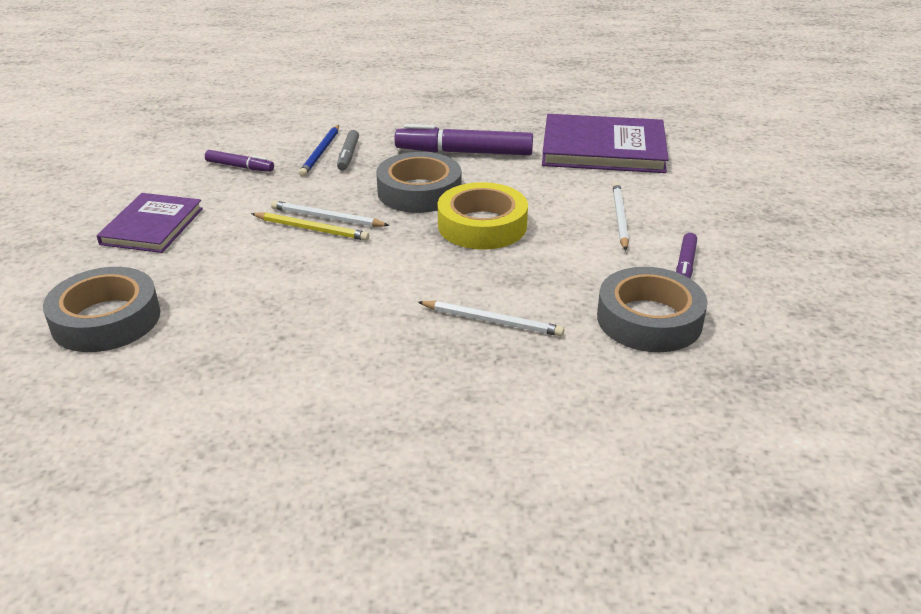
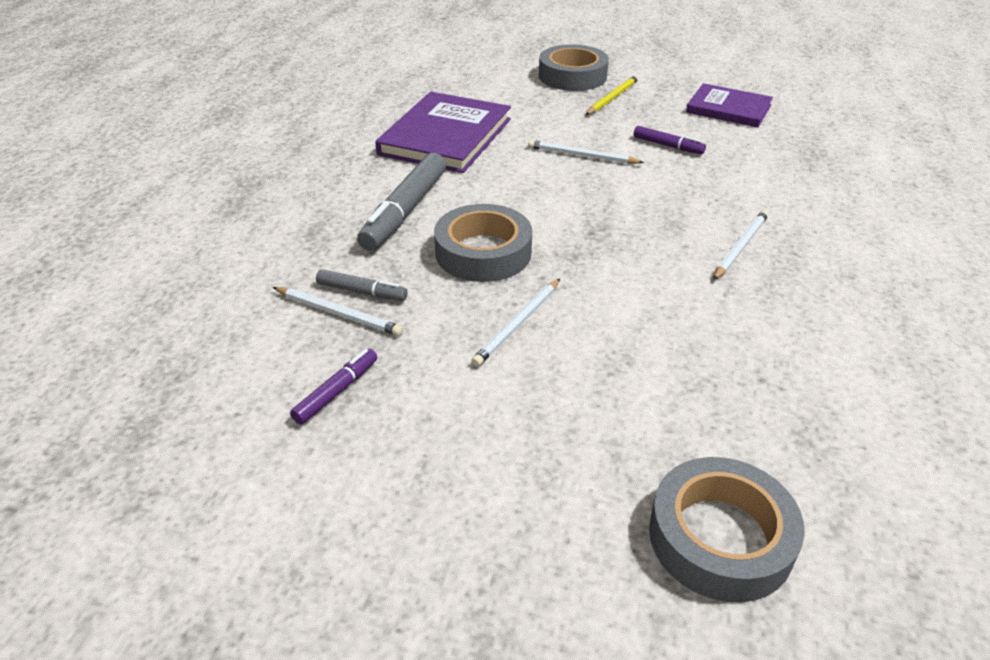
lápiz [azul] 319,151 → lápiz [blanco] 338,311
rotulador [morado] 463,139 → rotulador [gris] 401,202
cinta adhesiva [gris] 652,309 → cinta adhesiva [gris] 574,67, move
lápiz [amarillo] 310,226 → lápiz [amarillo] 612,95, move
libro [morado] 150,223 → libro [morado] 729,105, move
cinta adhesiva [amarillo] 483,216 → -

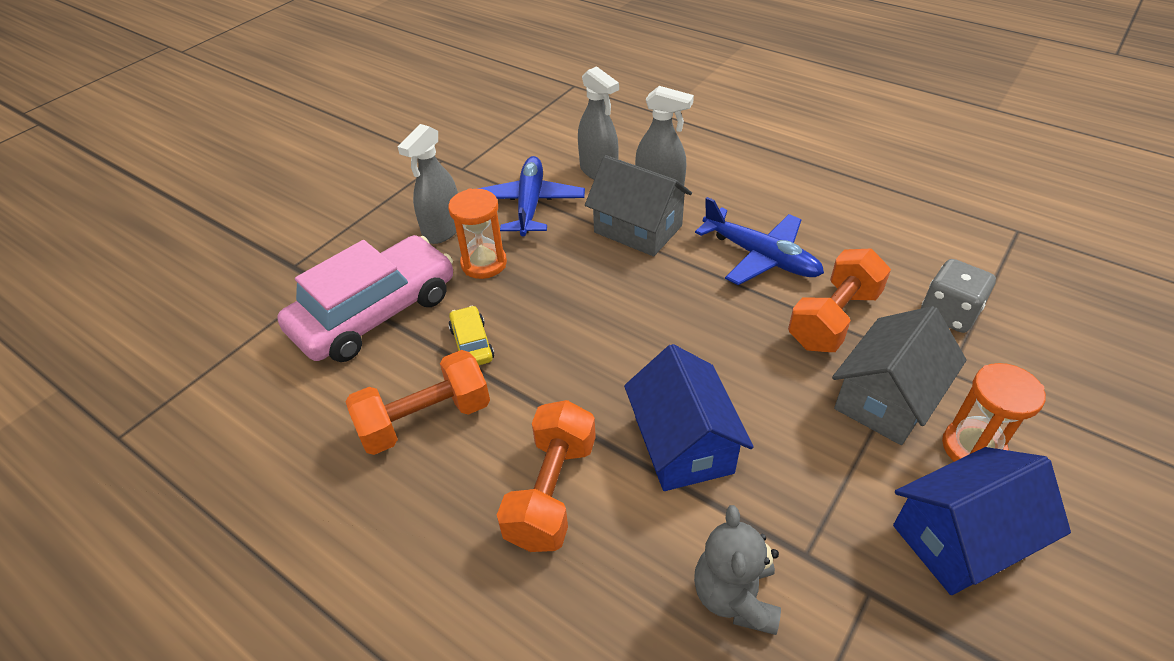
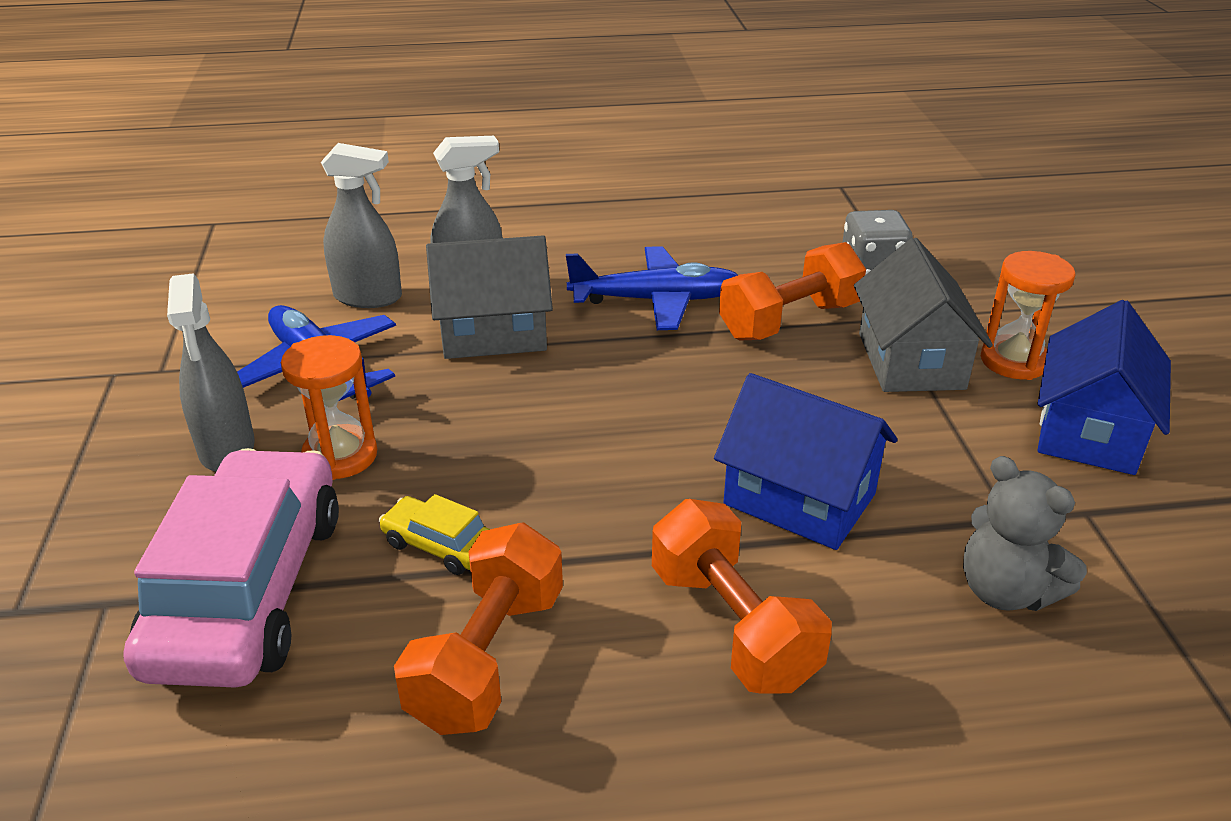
mancuerna [naranja] 839,300 → mancuerna [naranja] 792,291, 60 degrees clockwise

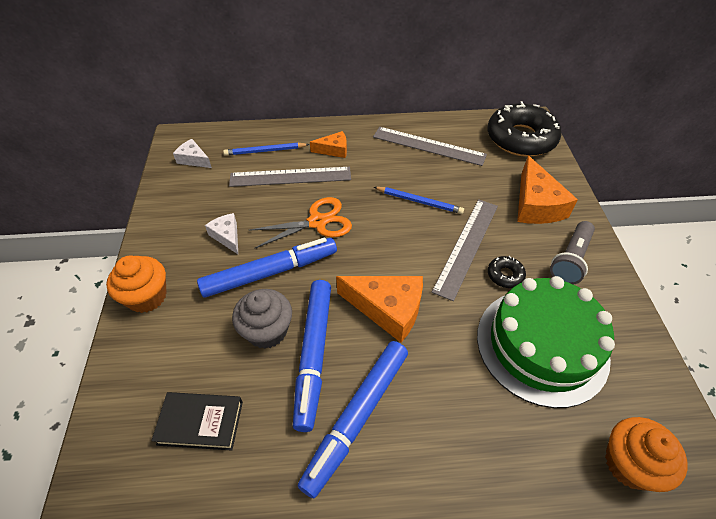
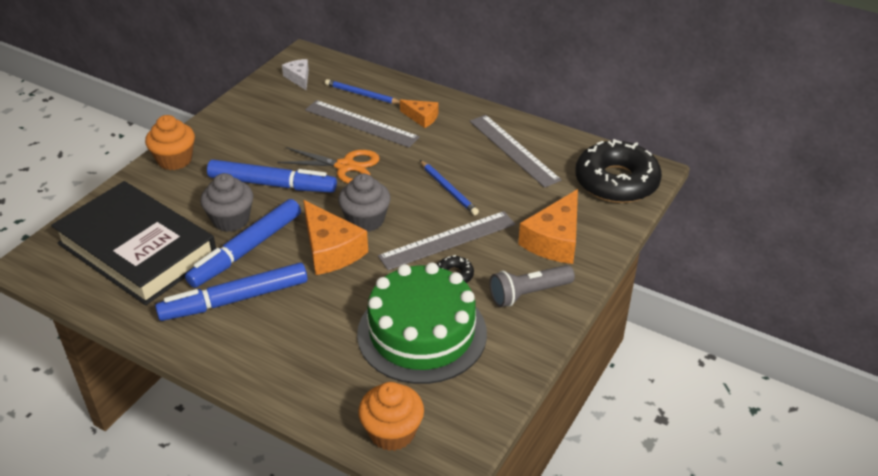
libro [negro] 197,421 → libro [negro] 133,243, x2.23
- → magdalena [gris] 364,203
queso [blanco] 221,233 → -

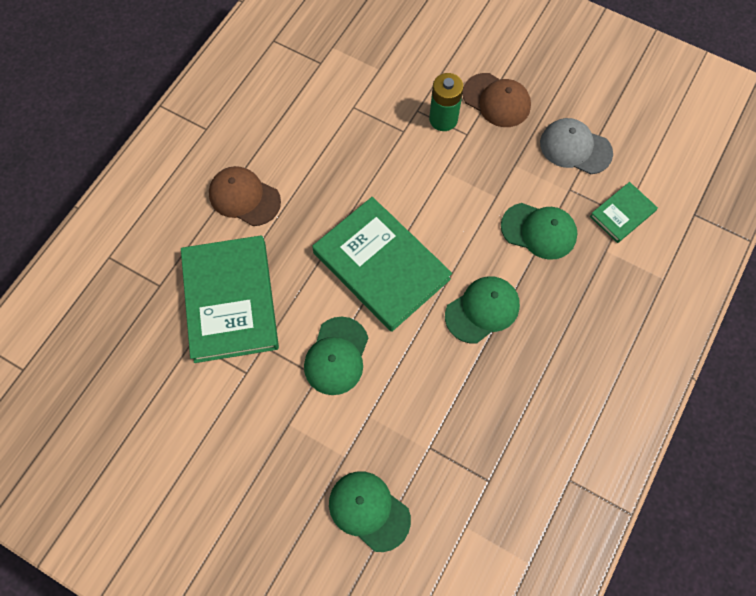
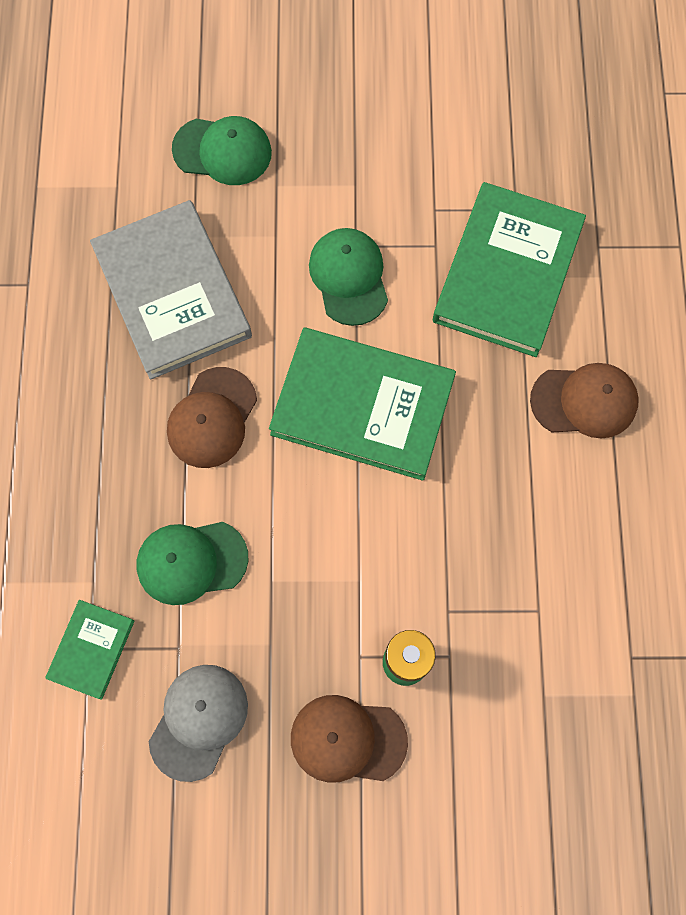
- → libro [gris] 171,290
gorra [gris] 576,146 → gorra [gris] 198,723, 60 degrees counterclockwise
gorra [verde] 482,309 → gorra [marrón] 212,417
libro [verde] 230,299 → libro [verde] 509,269, 60 degrees clockwise

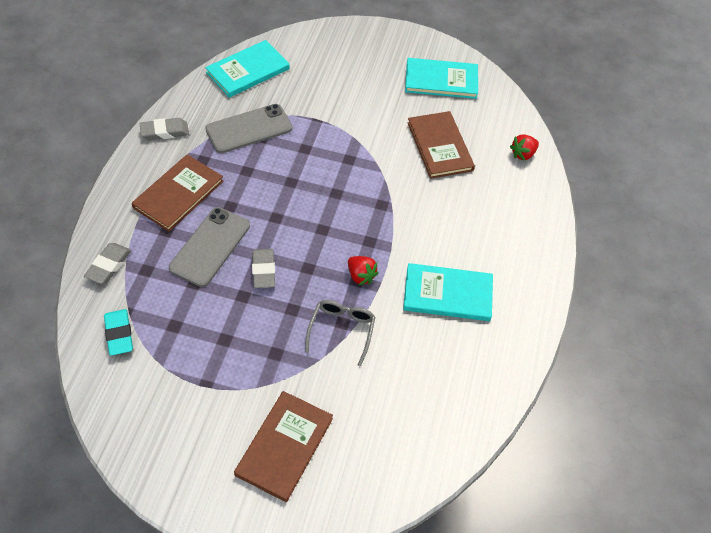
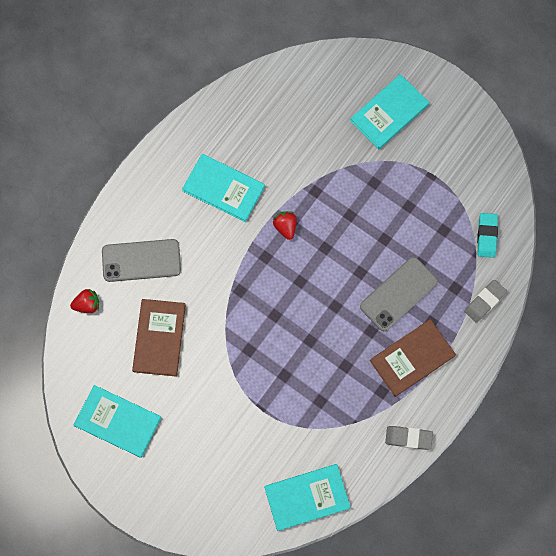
móvil [gris] 249,128 → móvil [gris] 141,260, move
libro [marrón] 283,446 → libro [turquesa] 389,111
goma de borrar [gris] 263,268 → -
gafas [gris] 340,333 → -

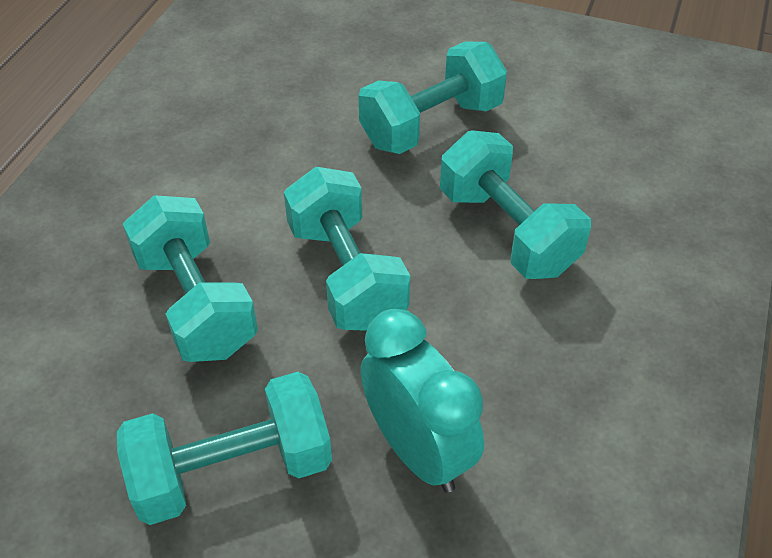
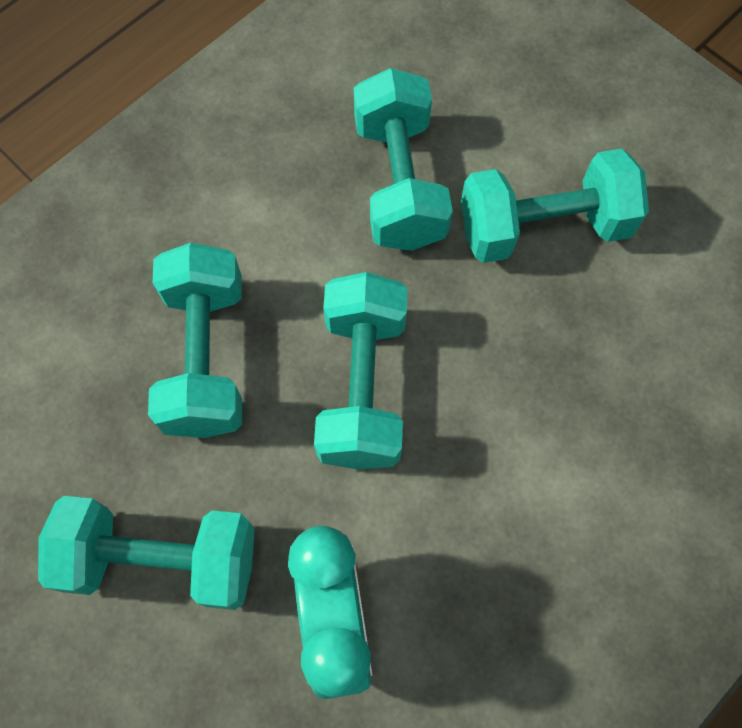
mancuerna [turquesa] 515,204 → mancuerna [turquesa] 403,159, move

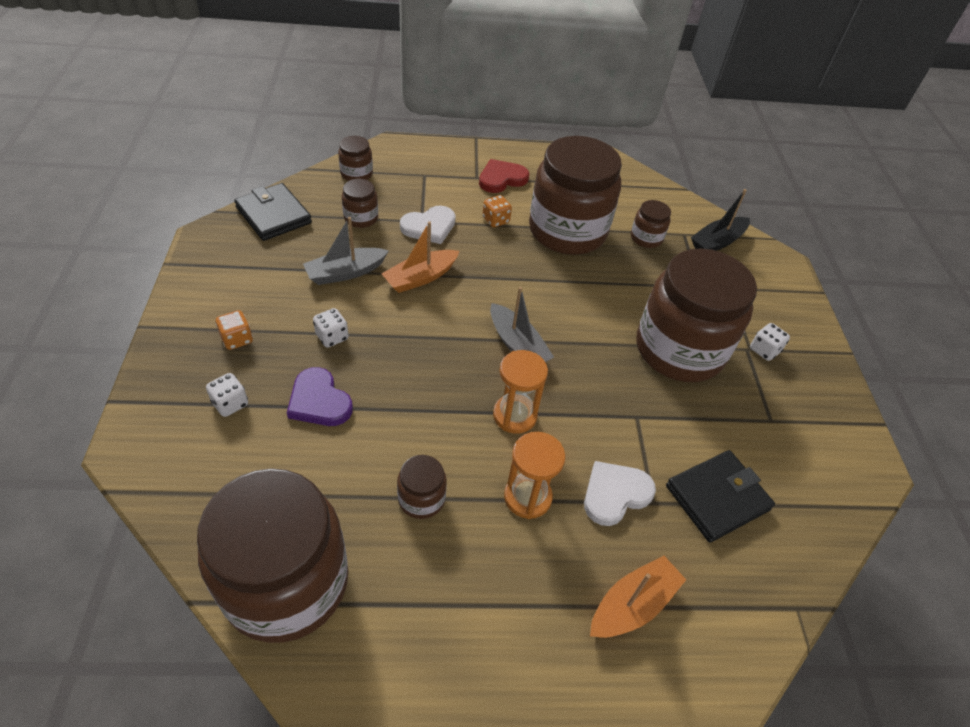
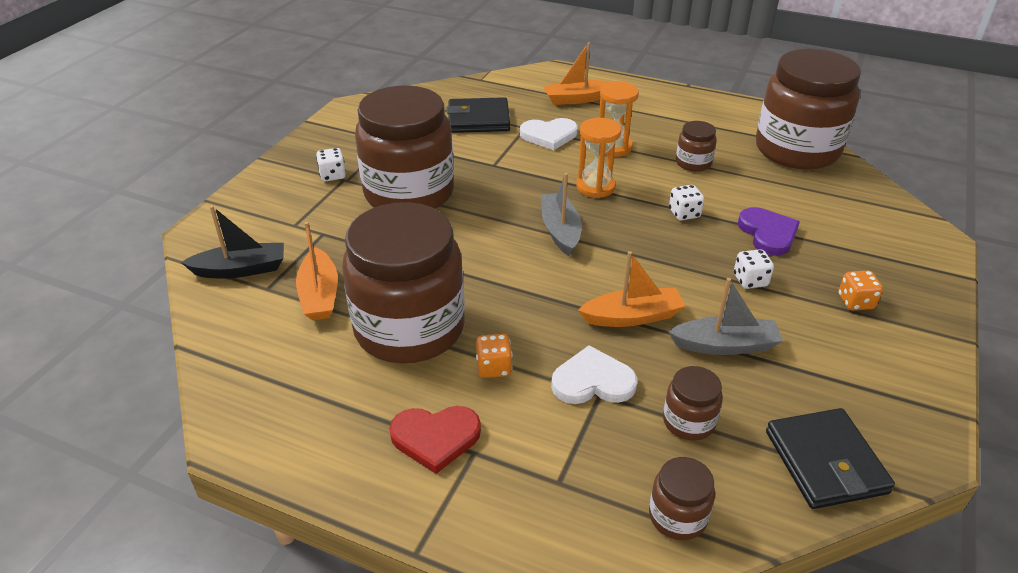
tarro [marrón] 651,224 → barco [naranja] 317,271
dado [blanco] 227,395 → dado [blanco] 686,203, move

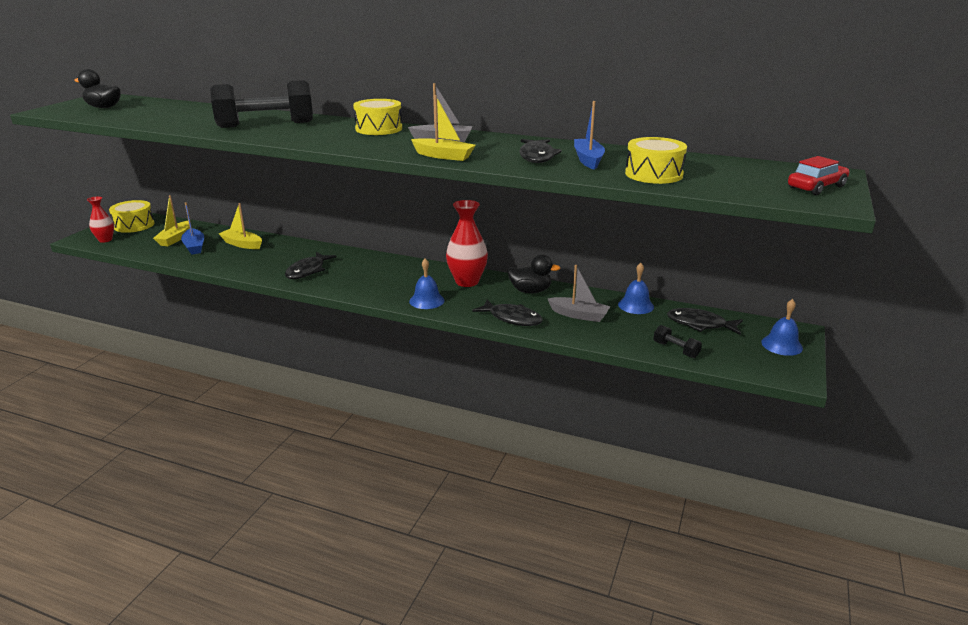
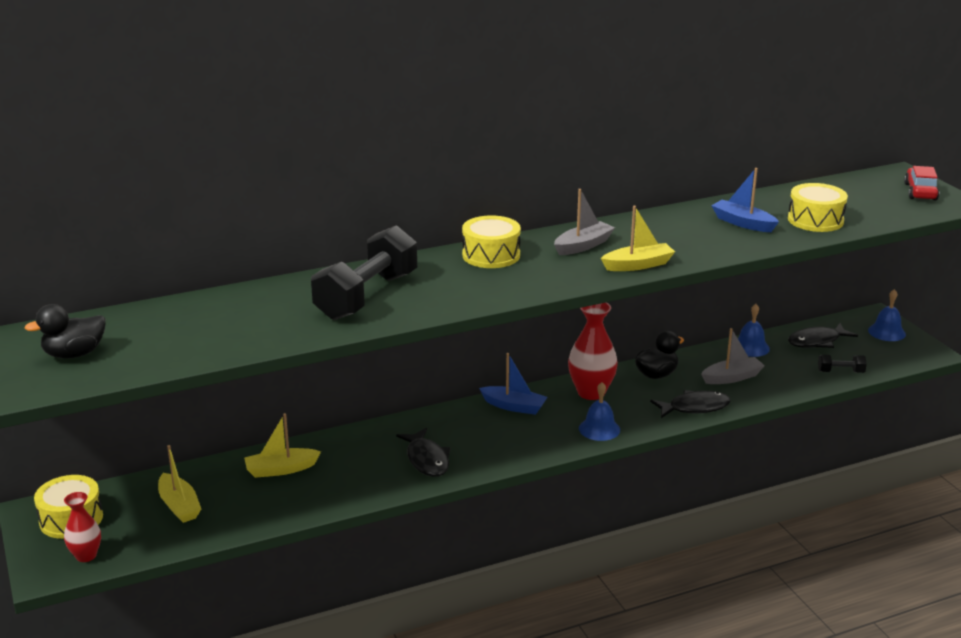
barco [azul] 192,228 → barco [azul] 513,384, move
pez [negro] 540,151 → -

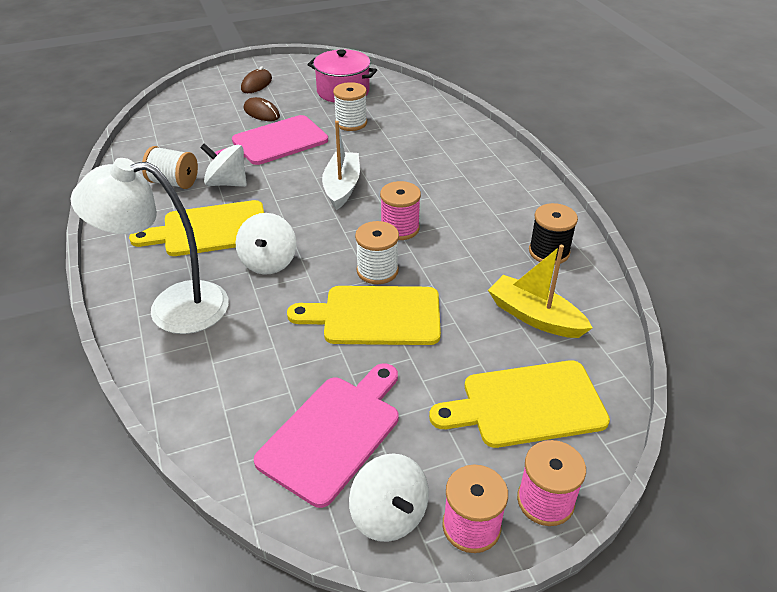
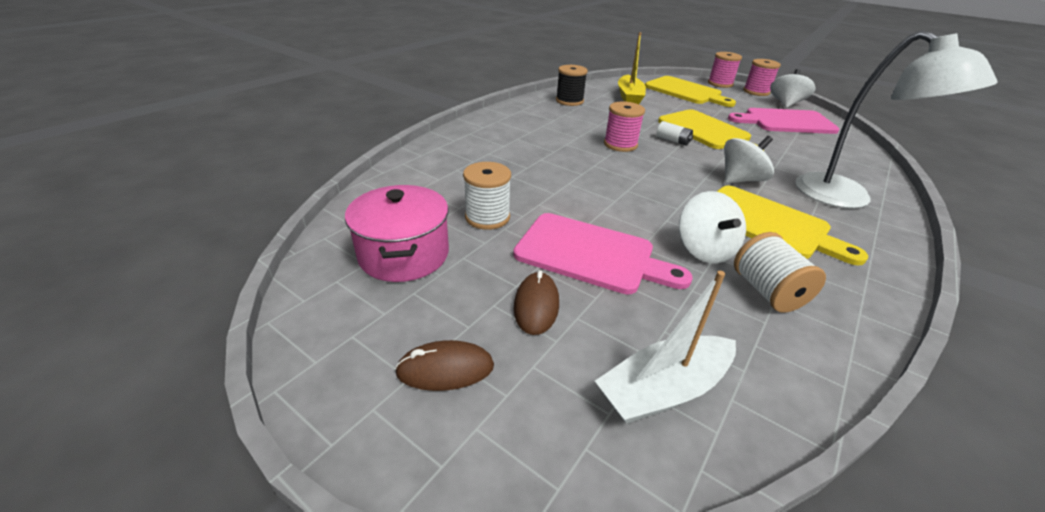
barco [blanco] 341,165 → barco [blanco] 665,347, move
carrete [blanco] 377,252 → pila [blanco] 674,133

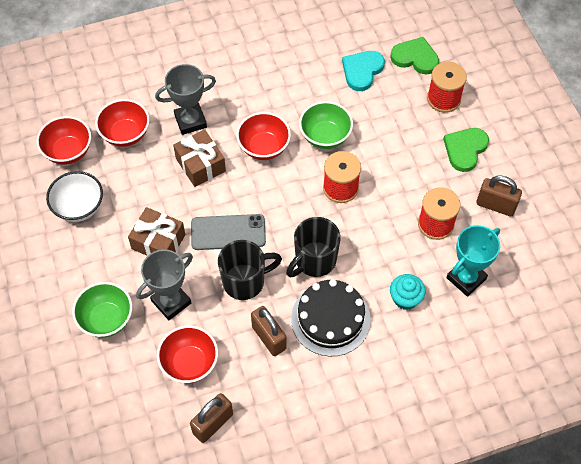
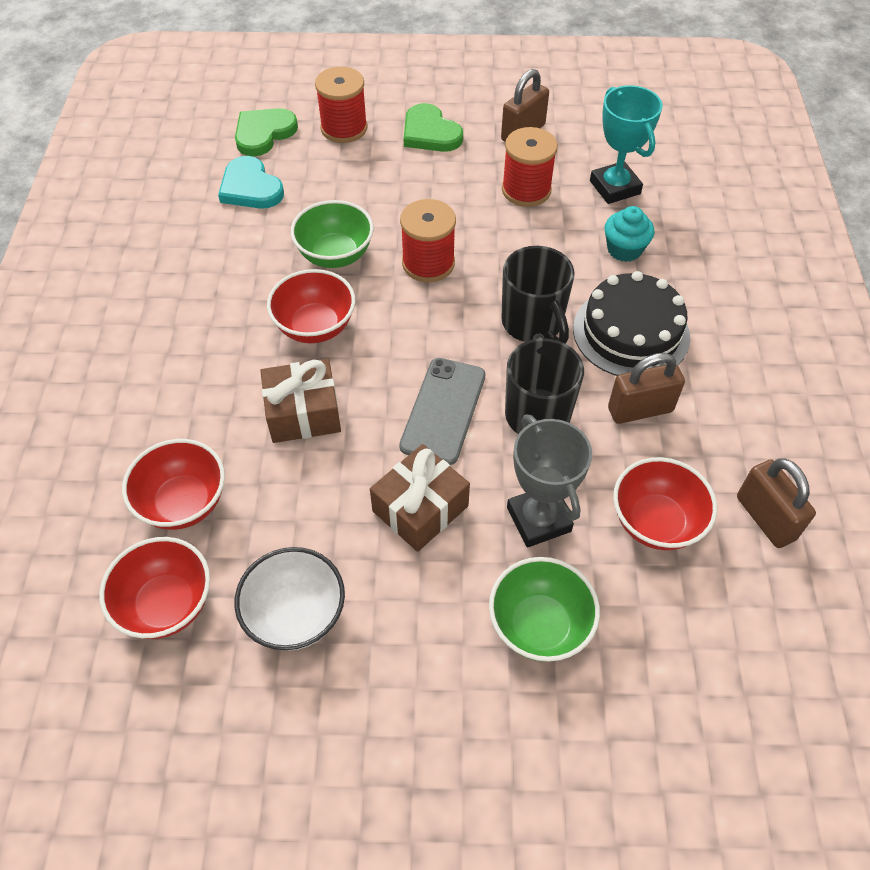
trofeo [gris] 185,99 → -

